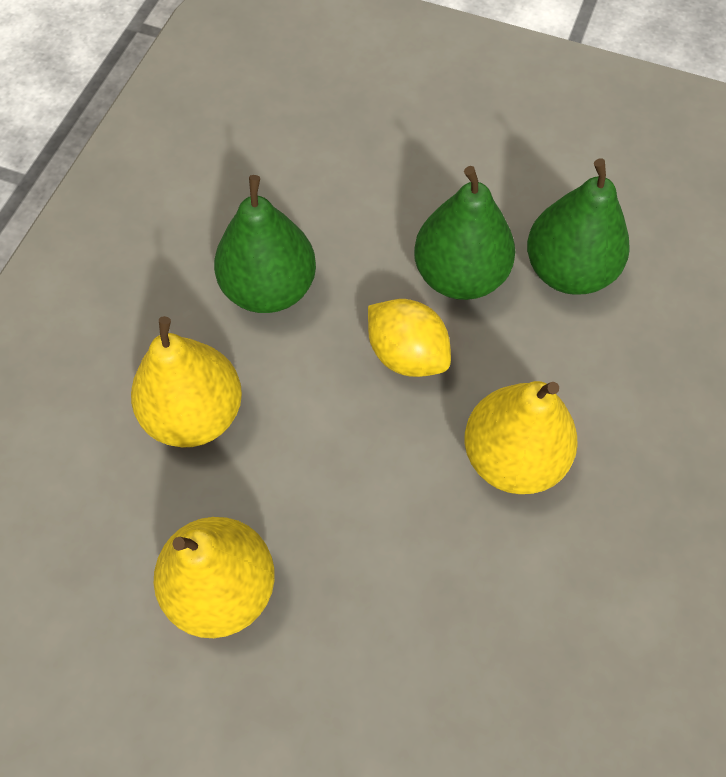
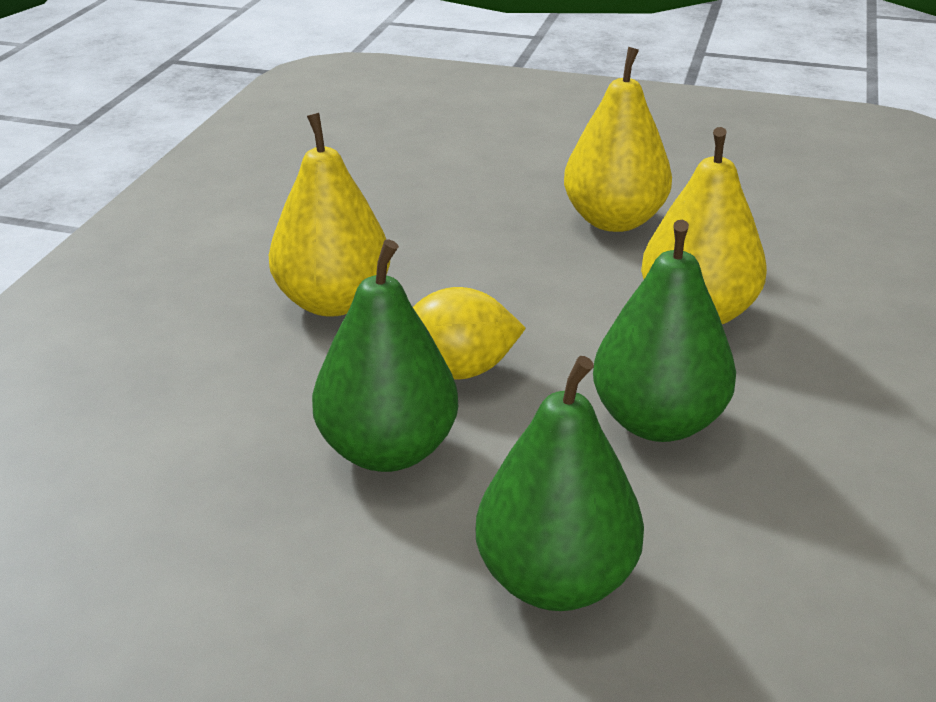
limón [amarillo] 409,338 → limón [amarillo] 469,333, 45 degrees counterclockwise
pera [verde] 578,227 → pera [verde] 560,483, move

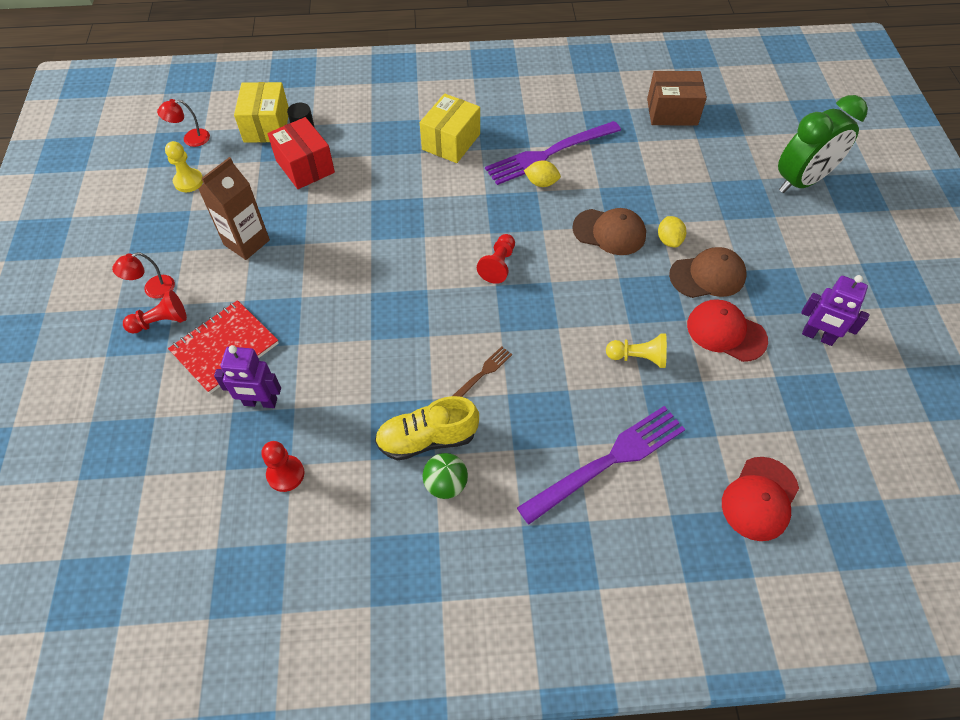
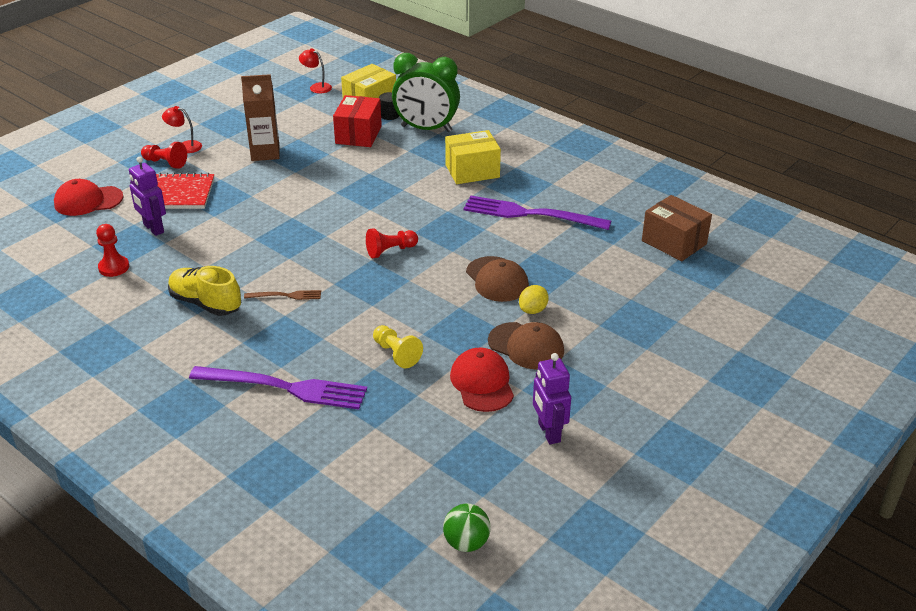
gorra [rojo] 760,499 → gorra [rojo] 88,197, move
despertador [verde] 823,144 → despertador [verde] 426,92, move
pelota [verde] 445,476 → pelota [verde] 466,528, move
peón [amarillo] 184,166 → -
limón [amarillo] 542,173 → -

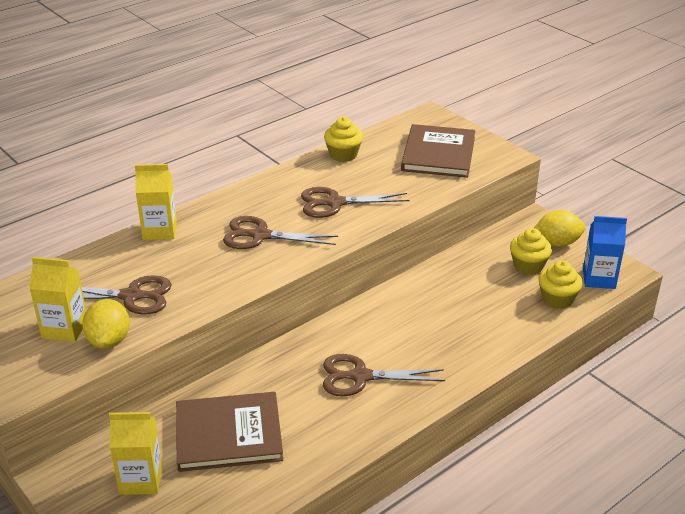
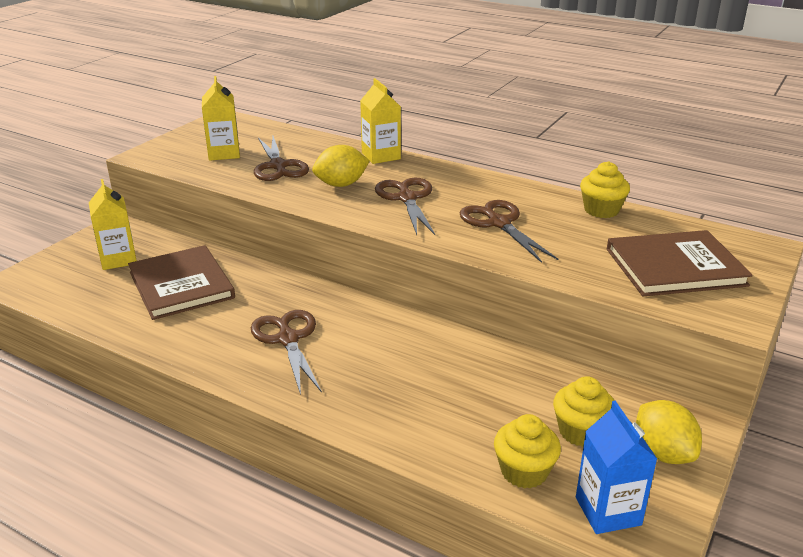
limón [amarillo] 106,324 → limón [amarillo] 340,166, move

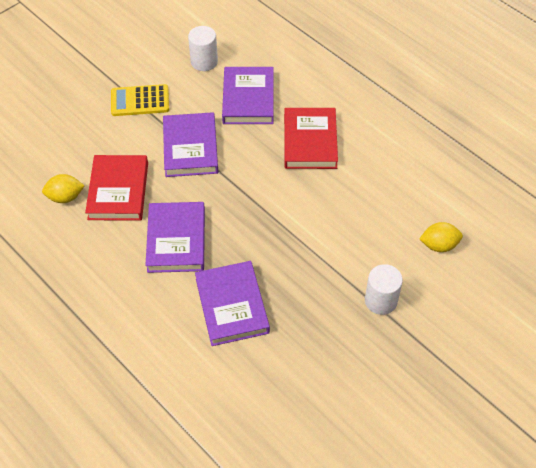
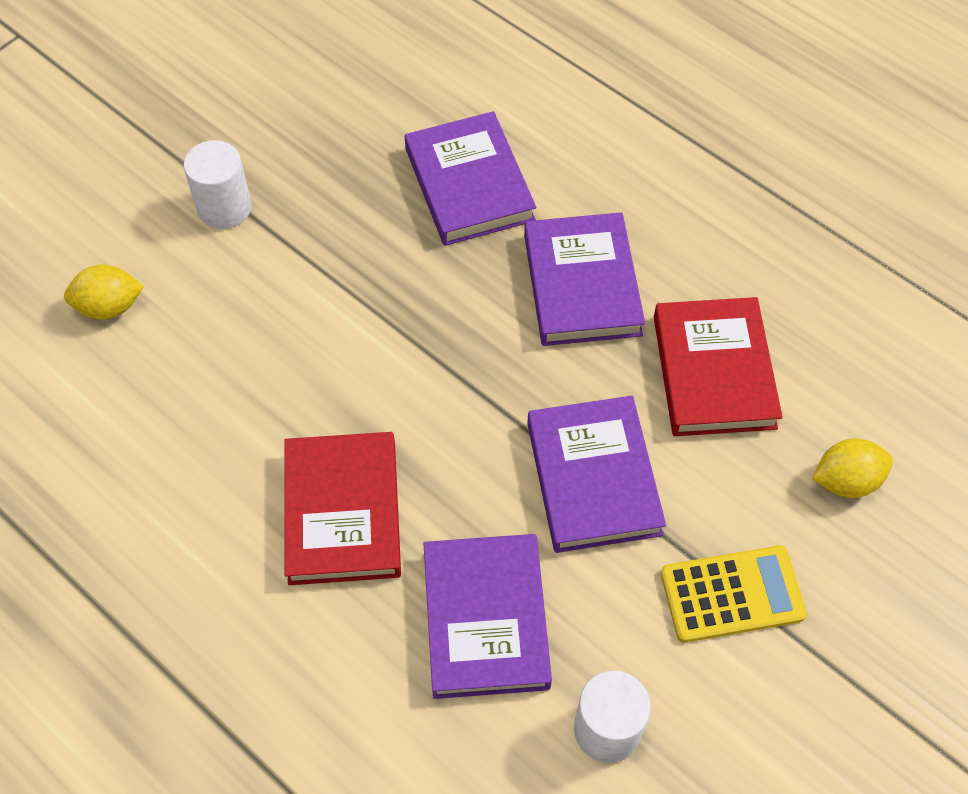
limón [amarillo] 63,188 → limón [amarillo] 852,468, move

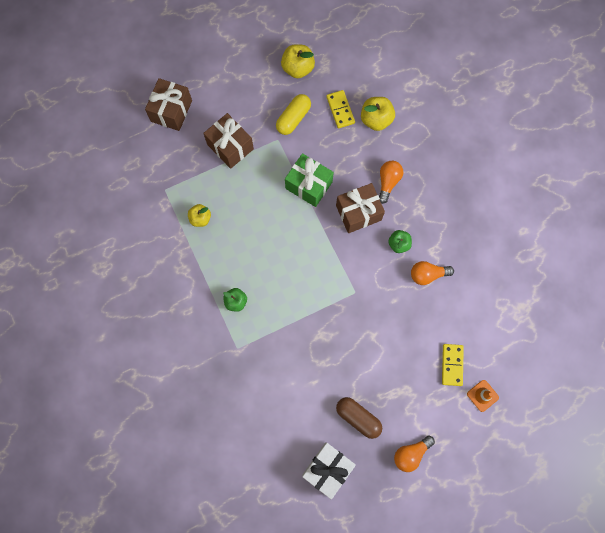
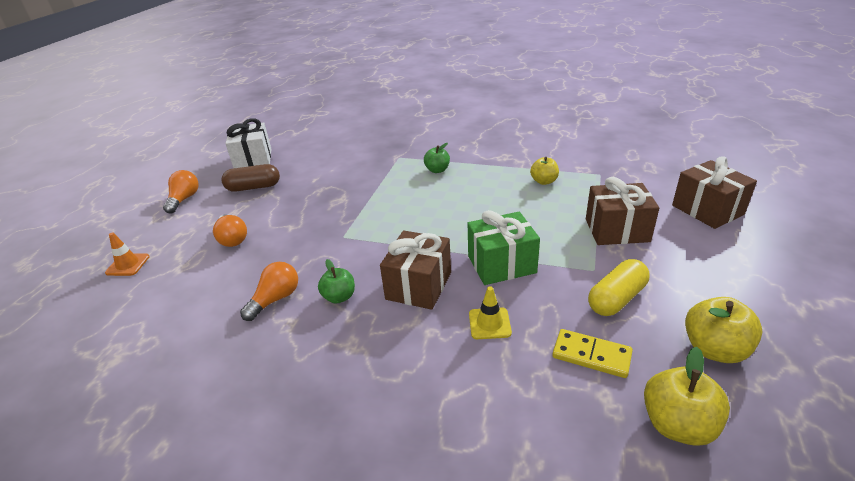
bombilla [naranja] 391,182 → bombilla [naranja] 230,230, move
- → cono de tráfico [amarillo] 490,312
cápsula [amarillo] 293,114 → cápsula [amarillo] 619,287, 60 degrees clockwise
manzana [amarillo] 378,114 → manzana [amarillo] 687,396, move
ficha de dominó [amarillo] 453,365 → -

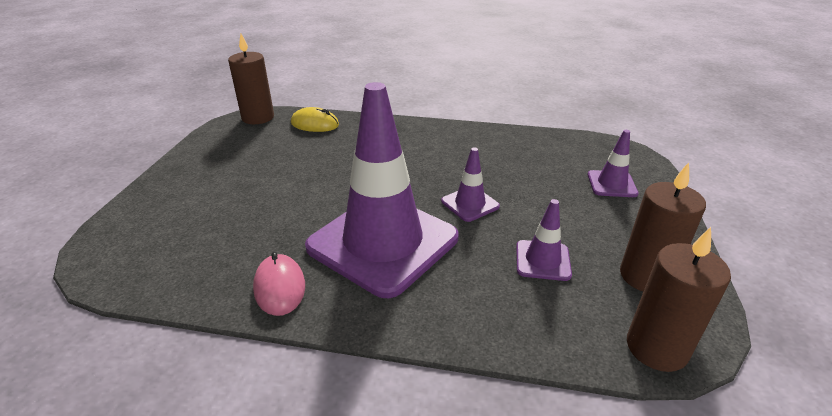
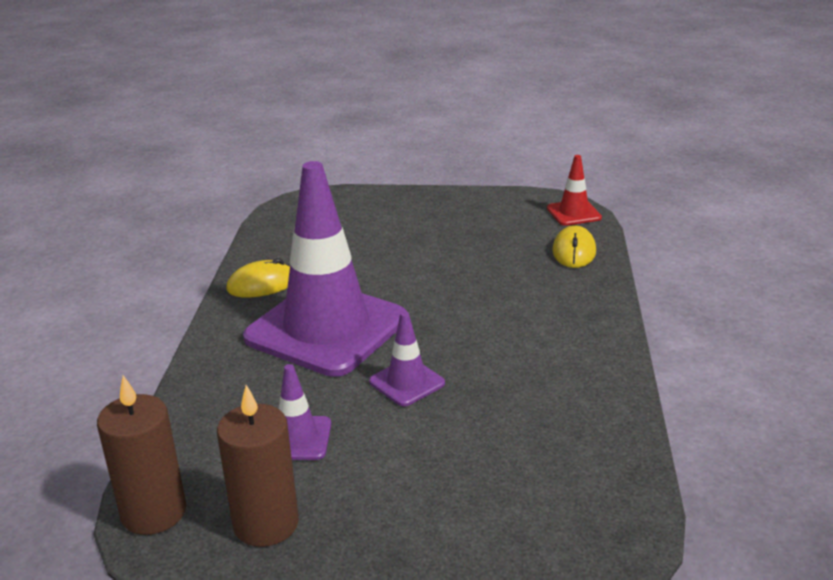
ratón [rosa] 279,284 → ratón [amarillo] 258,278
vela [marrón] 251,79 → cono de tráfico [rojo] 574,190
cono de tráfico [morado] 613,163 → -

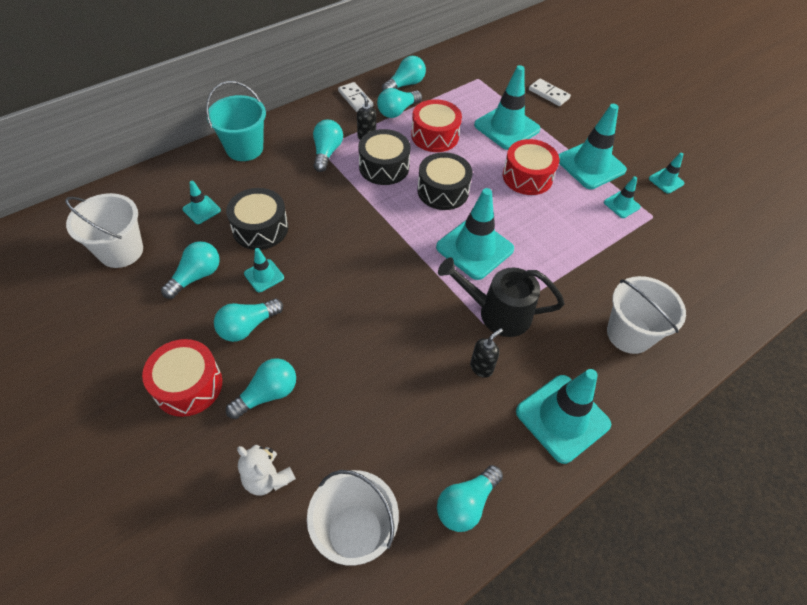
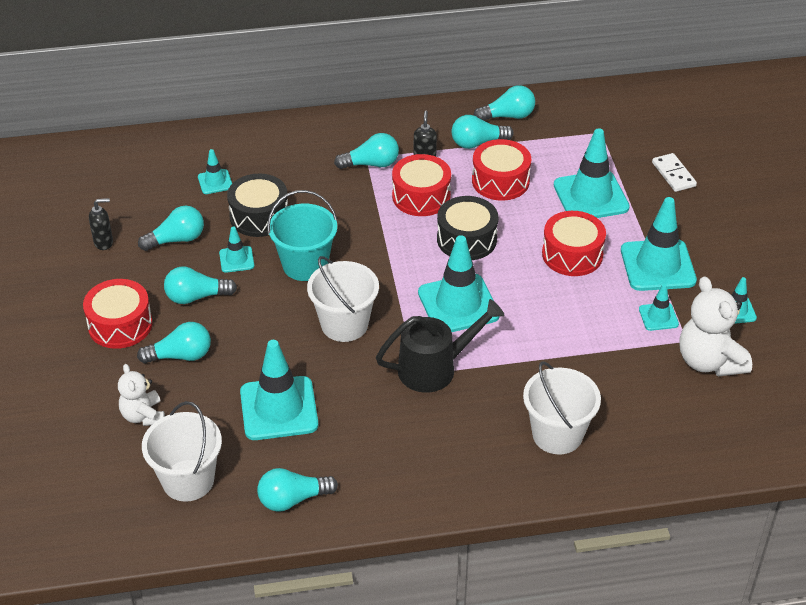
dispensador de jabón [negro] 486,353 → dispensador de jabón [negro] 101,224, move
cono de tráfico [turquesa] 563,416 → cono de tráfico [turquesa] 279,390, move
balde [turquesa] 236,121 → balde [turquesa] 302,235, move
balde [blanco] 104,230 → balde [blanco] 343,299, move
bombilla [turquesa] 328,146 → bombilla [turquesa] 366,151, 45 degrees clockwise
regadera [negro] 501,297 → regadera [negro] 440,346, 120 degrees clockwise
tambor [negro] 384,157 → tambor [rojo] 421,185
- → osito [blanco] 715,326
ficha de dominó [blanco] 355,97 → -

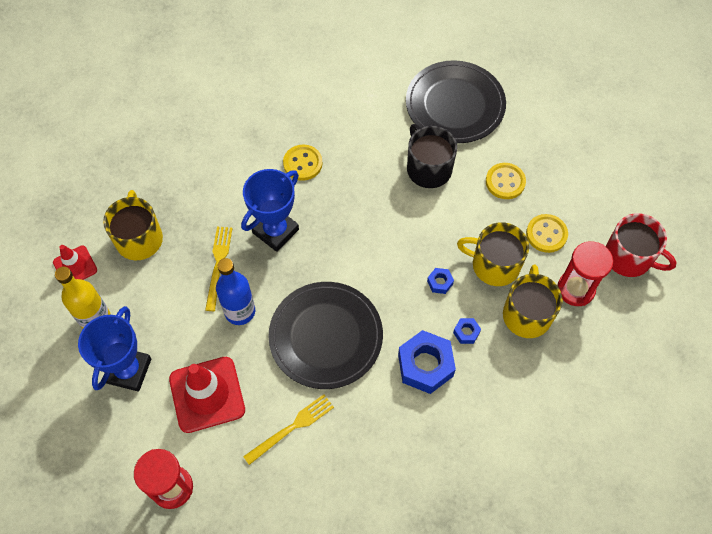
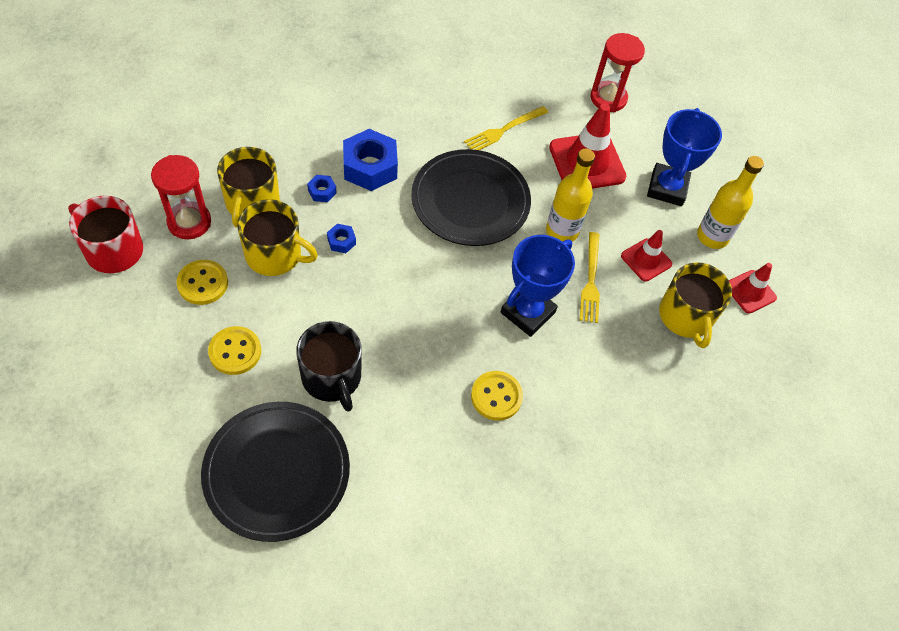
botella [azul] 235,291 → botella [amarillo] 570,195
- → cono de tráfico [rojo] 646,256

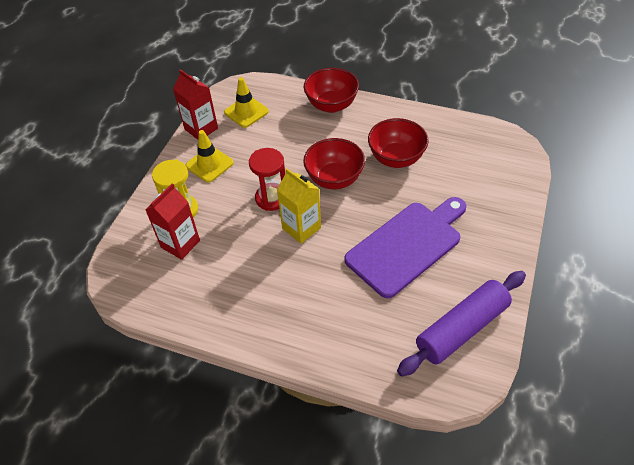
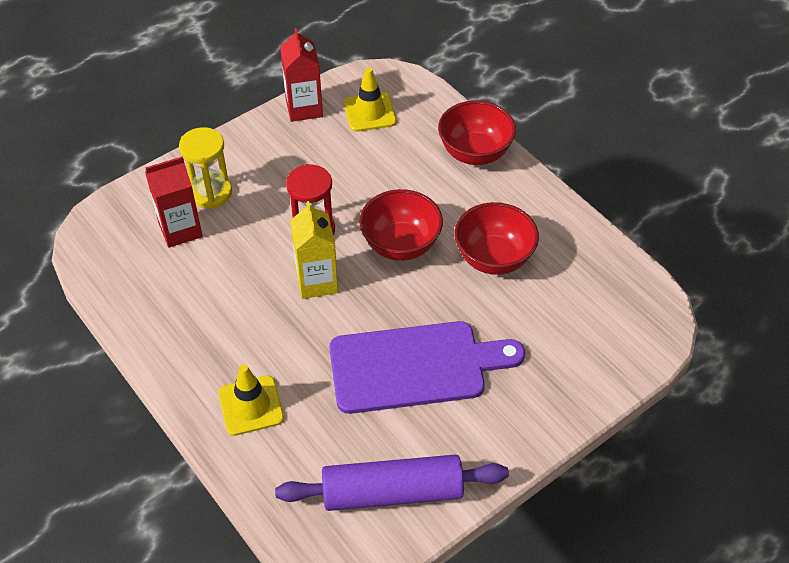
cono de tráfico [amarillo] 210,156 → cono de tráfico [amarillo] 251,400, move

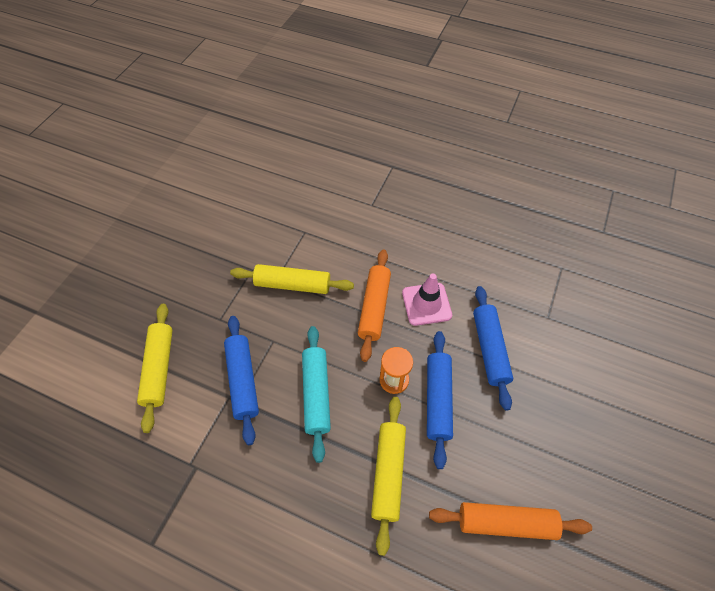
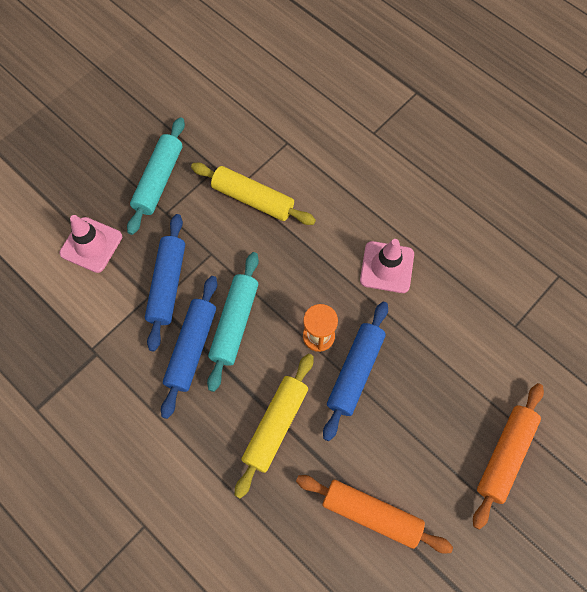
rodillo [amarillo] 155,368 → cono de tráfico [rosa] 91,244
- → rodillo [turquesa] 156,176
rodillo [azul] 493,348 → rodillo [azul] 189,347, move
rodillo [naranja] 374,306 → rodillo [naranja] 508,456, move

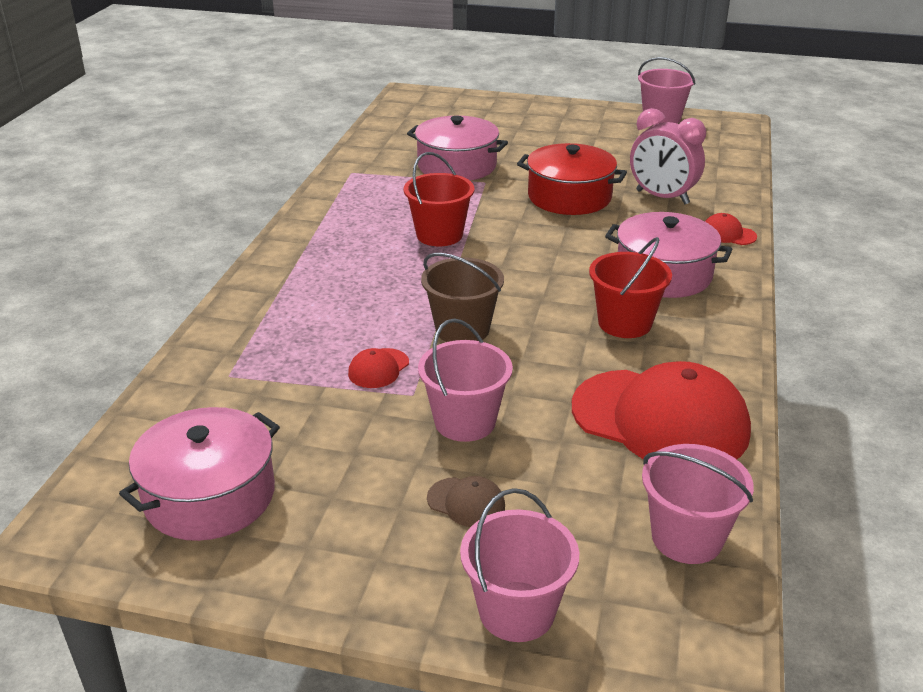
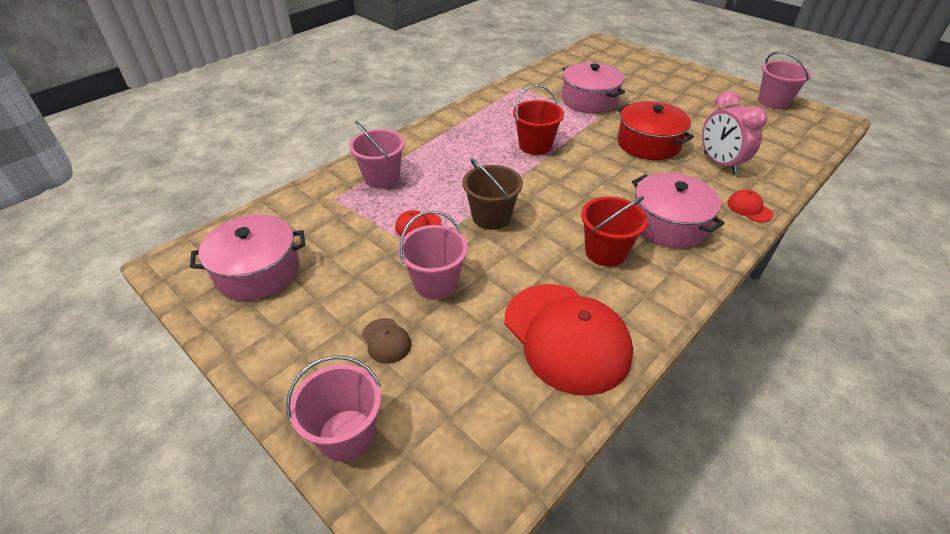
balde [rosa] 698,504 → balde [rosa] 377,154, move

